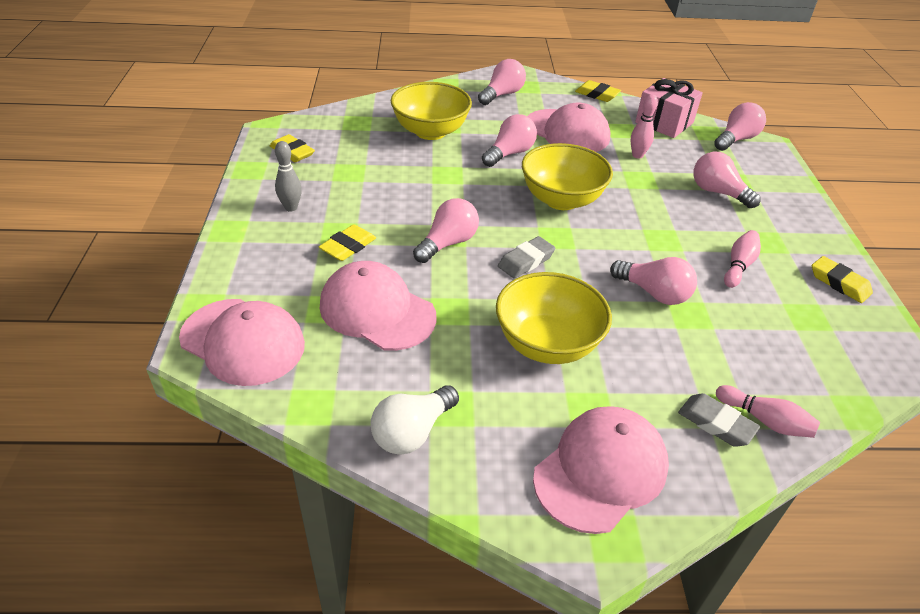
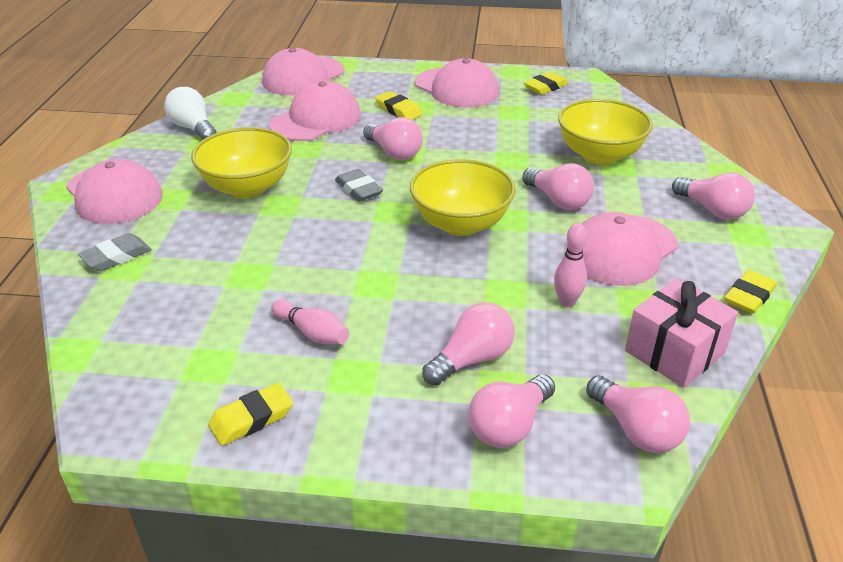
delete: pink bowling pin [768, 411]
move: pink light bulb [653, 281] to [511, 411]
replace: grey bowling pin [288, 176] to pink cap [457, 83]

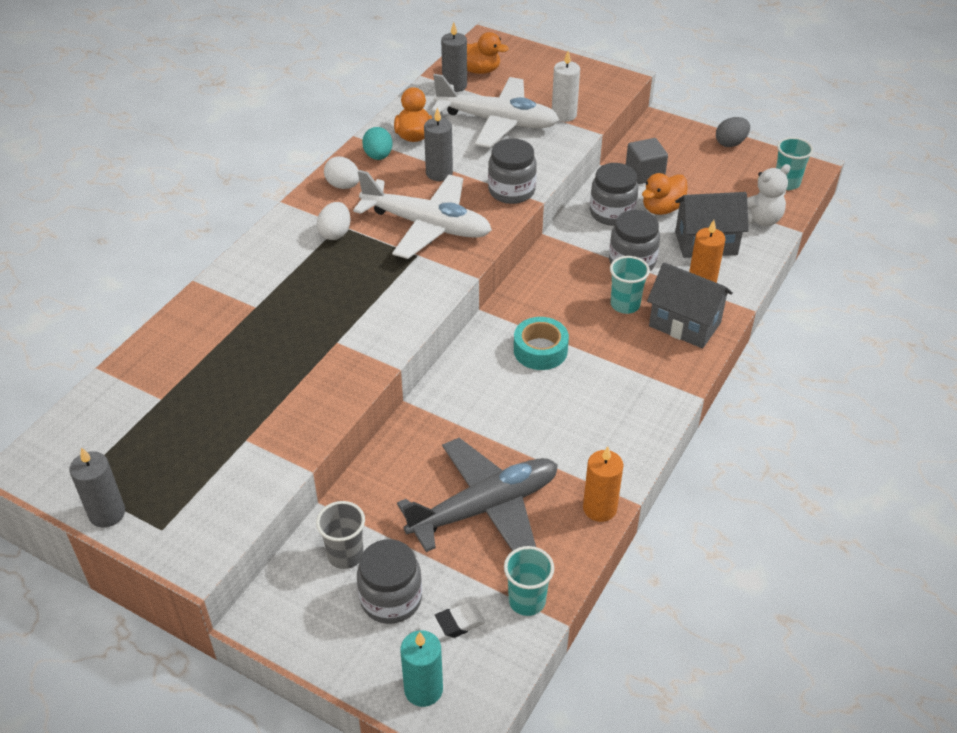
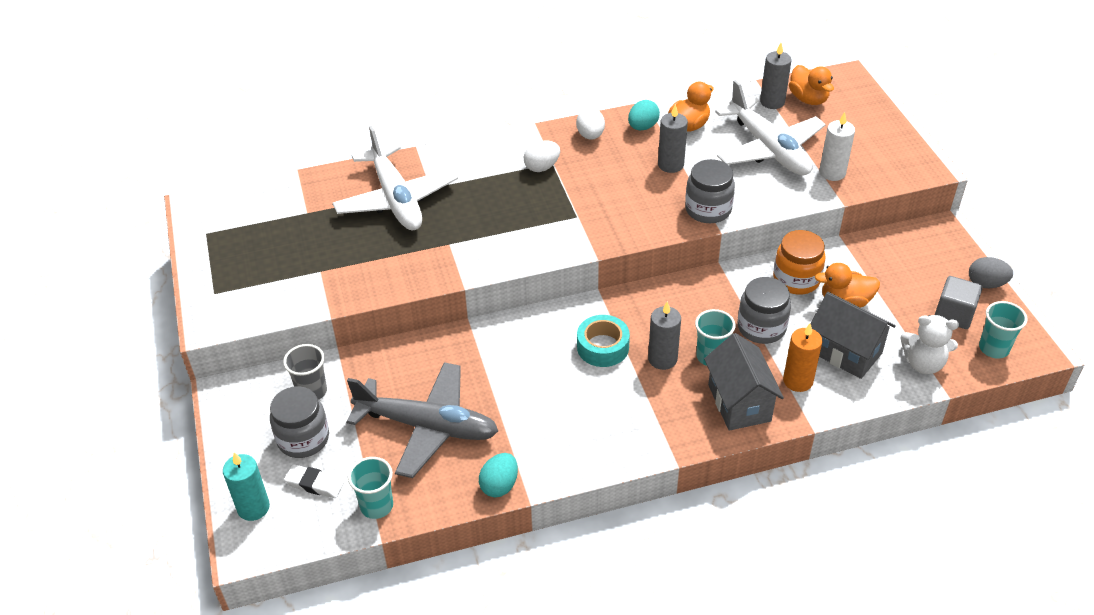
move: grey cube [647, 161] to [959, 302]; white plane [422, 214] to [395, 178]; grey candle [97, 487] to [664, 335]
replace: orange candle [603, 484] to turquoise egg [498, 475]
recolor: grey jar [614, 194] to orange jar [799, 262]

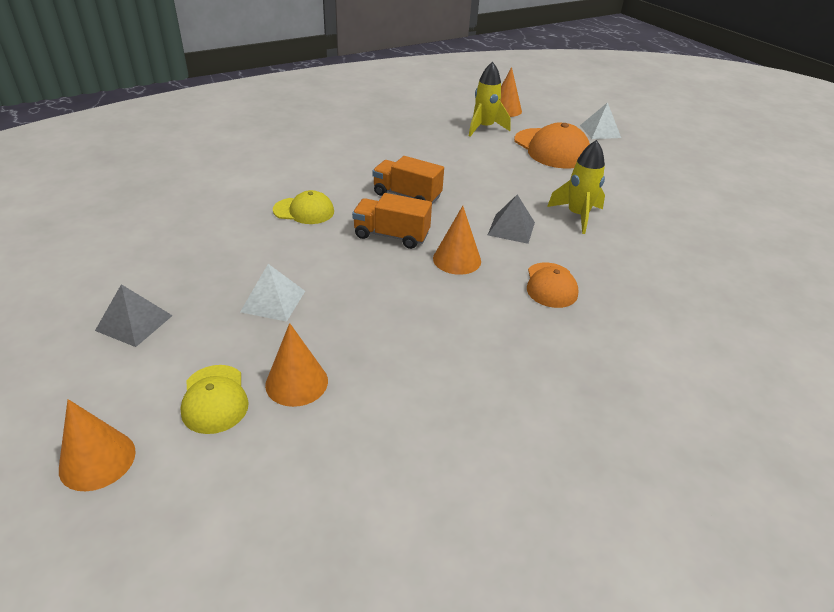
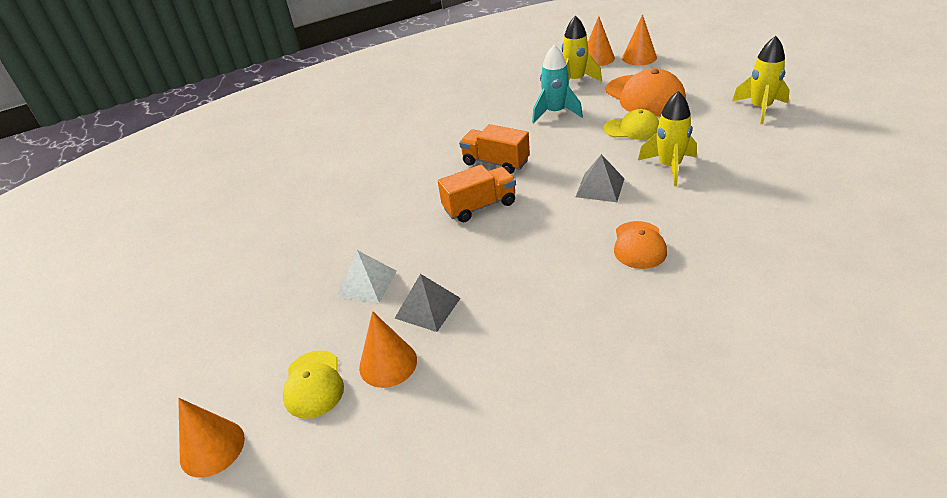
delete: white pyramid [600, 120]
insert: yellow rocket [761, 80]; turquoise rocket [557, 84]
move: yellow cap [303, 207] to [631, 124]; orange cone [457, 240] to [639, 39]; grey pyramid [134, 315] to [428, 303]
rotate: orange truck [392, 221] = [477, 193] 135 degrees clockwise

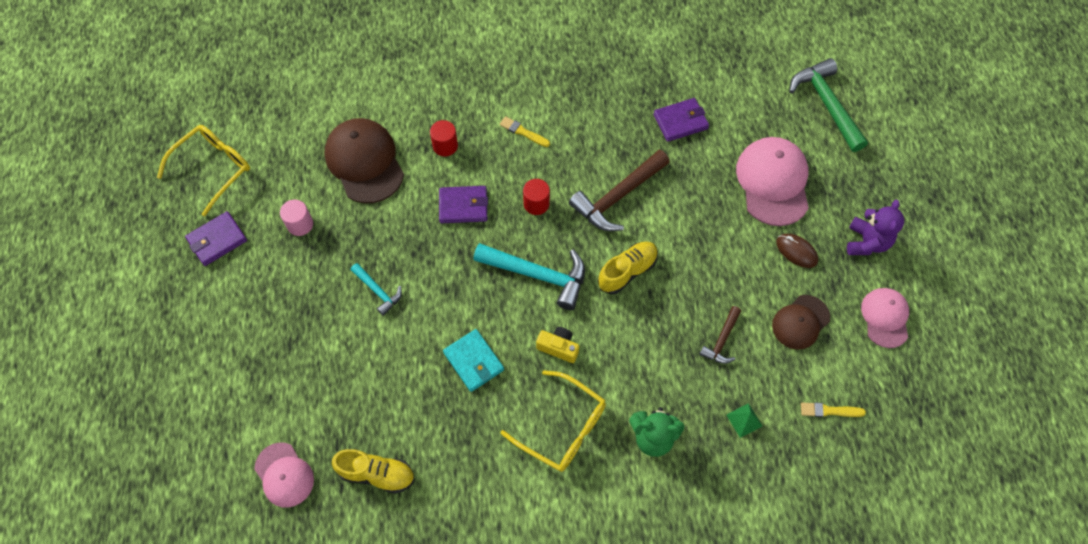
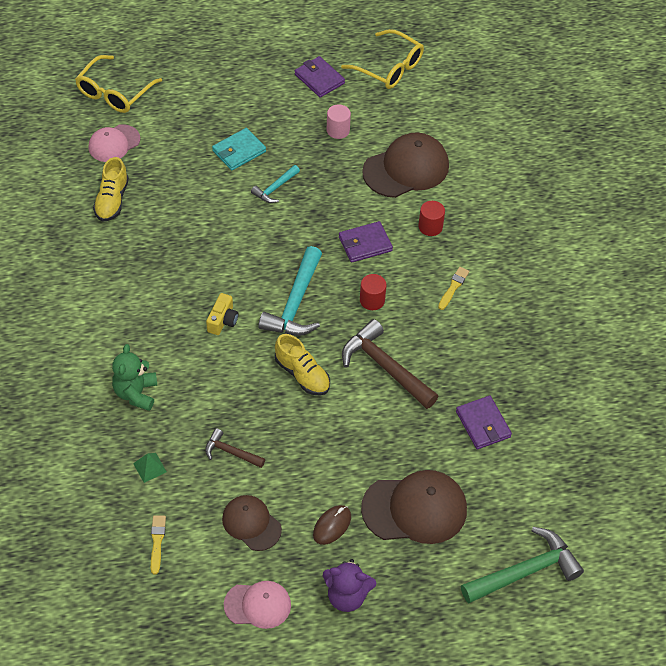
move: turquoise wallet [473, 360] to [239, 149]; yellow glasses [553, 421] to [118, 84]
recolor: pink cap [772, 181] to brown cap [414, 507]
rotate: purple wallet [463, 204] = [366, 242] 75 degrees clockwise

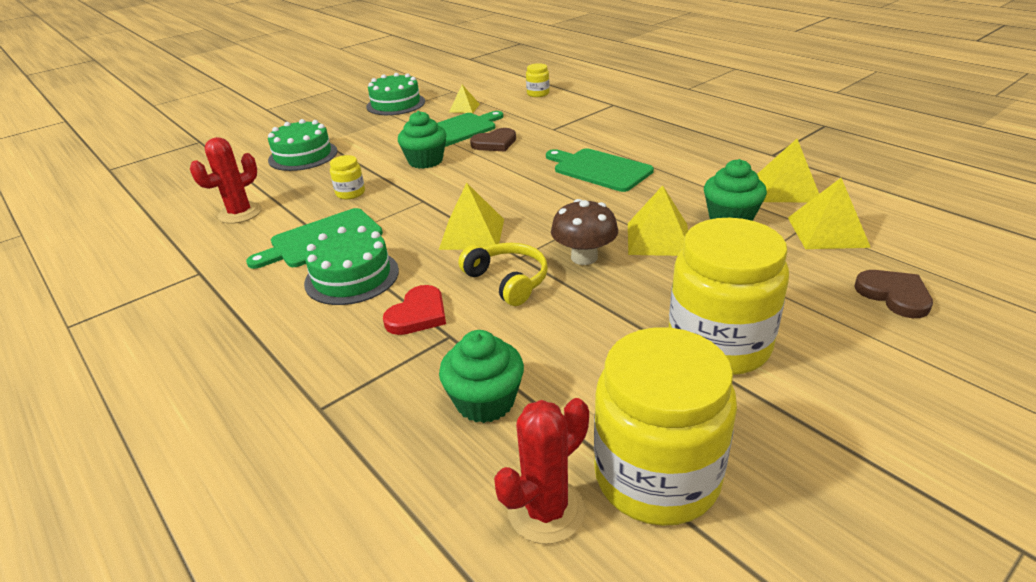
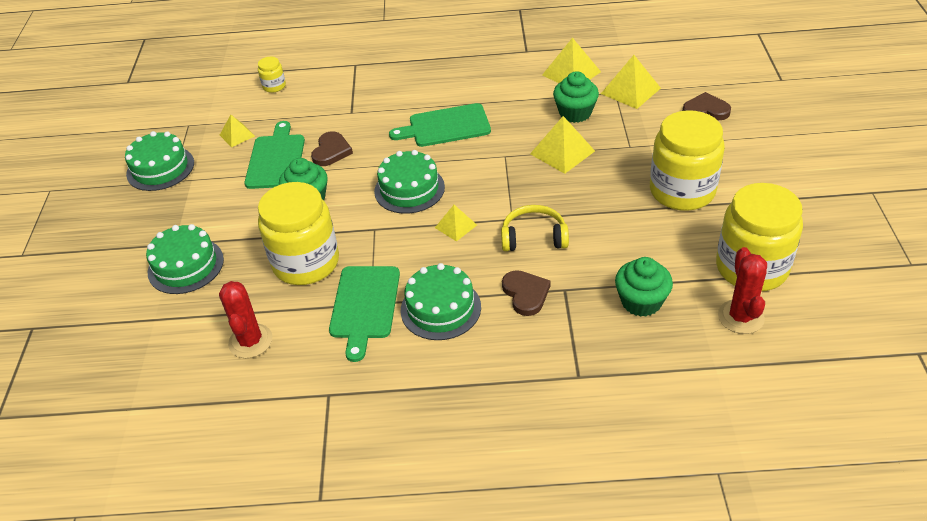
delete: brown mushroom [584, 232]
insert: green cake [409, 182]
recolor: red heart [414, 310] to brown heart [526, 293]
resize: yellow jar [347, 177] = [298, 233] x2.31; yellow pyramid [471, 216] = [456, 223] x0.61

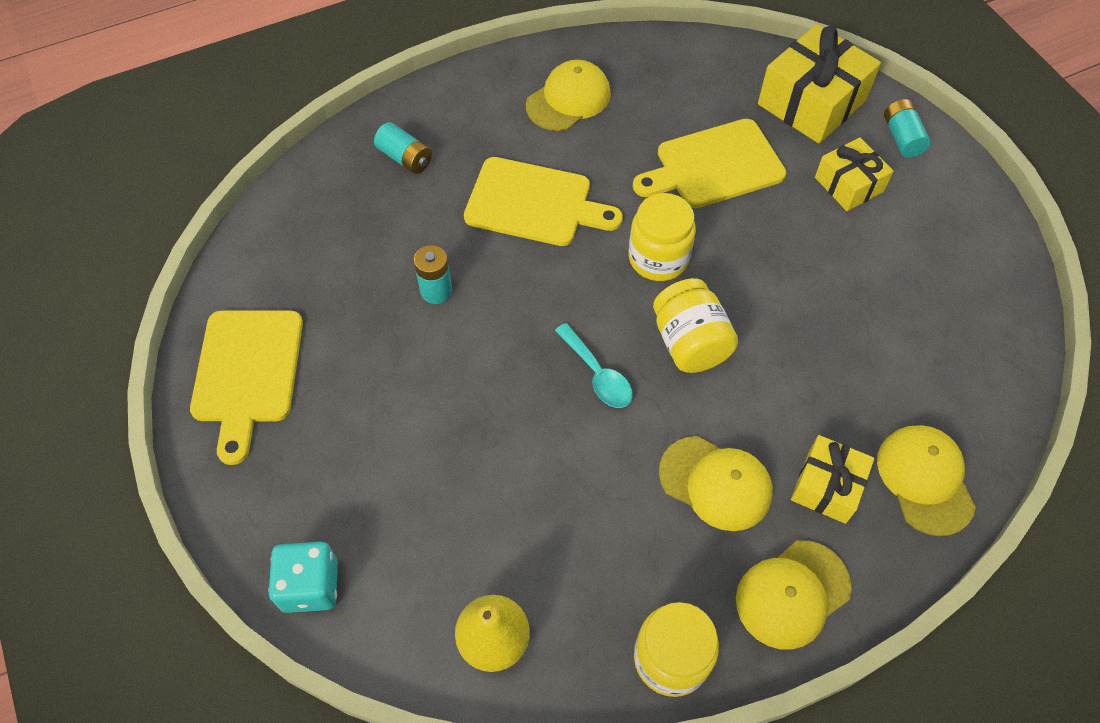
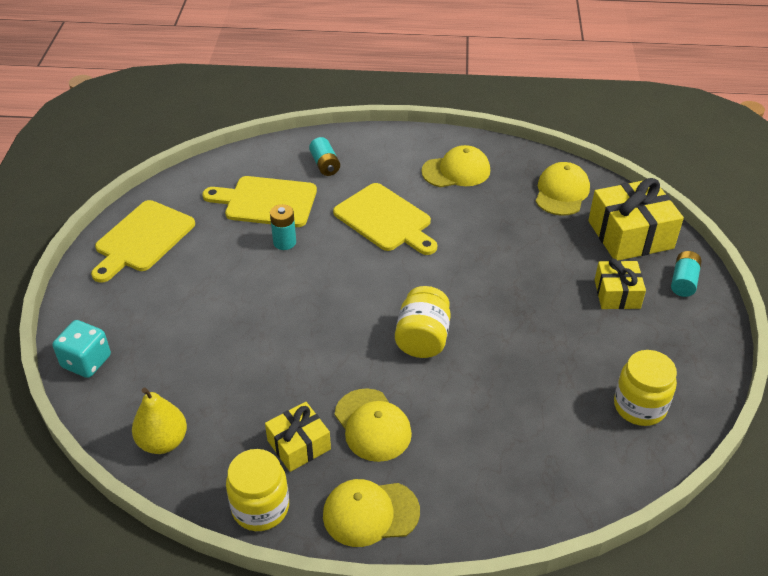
delete: turquoise spoon [594, 365]
move: yellow cutting board [709, 163] to [259, 201]; yellow jar [662, 237] to [645, 388]; yellow cap [926, 480] to [563, 189]; yellow gift [832, 479] to [298, 437]

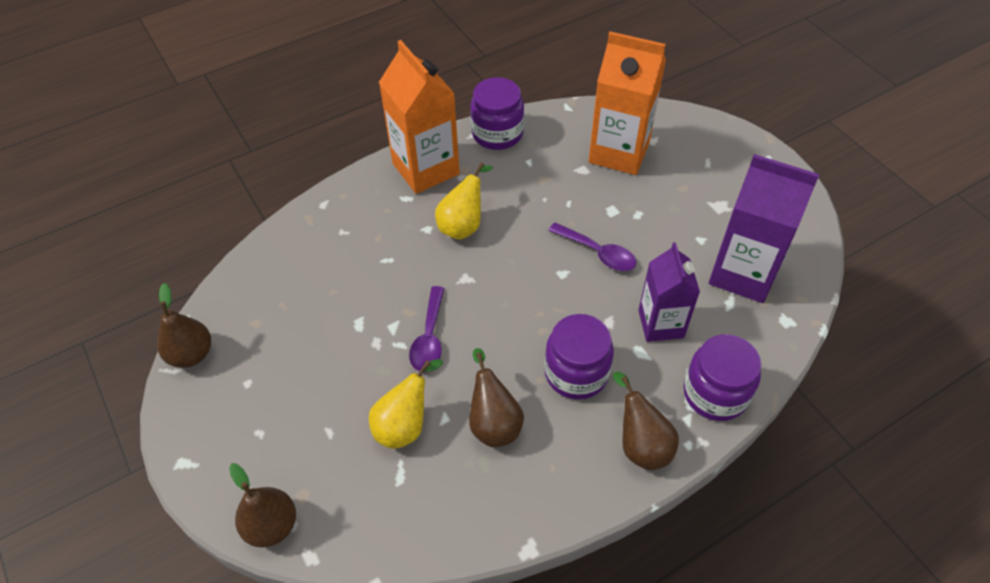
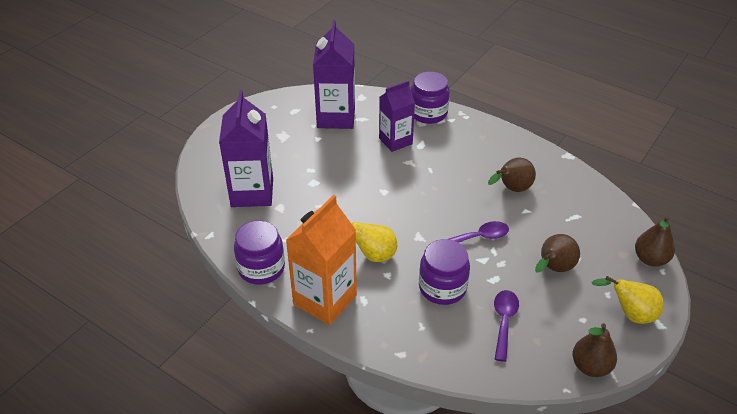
move: purple spoon [592, 246] to [506, 326]; purple jar [579, 357] to [444, 272]; yellow pear [406, 404] to [628, 300]; brown pear [646, 421] to [557, 253]
recolor: orange carton [627, 103] to purple carton [246, 148]

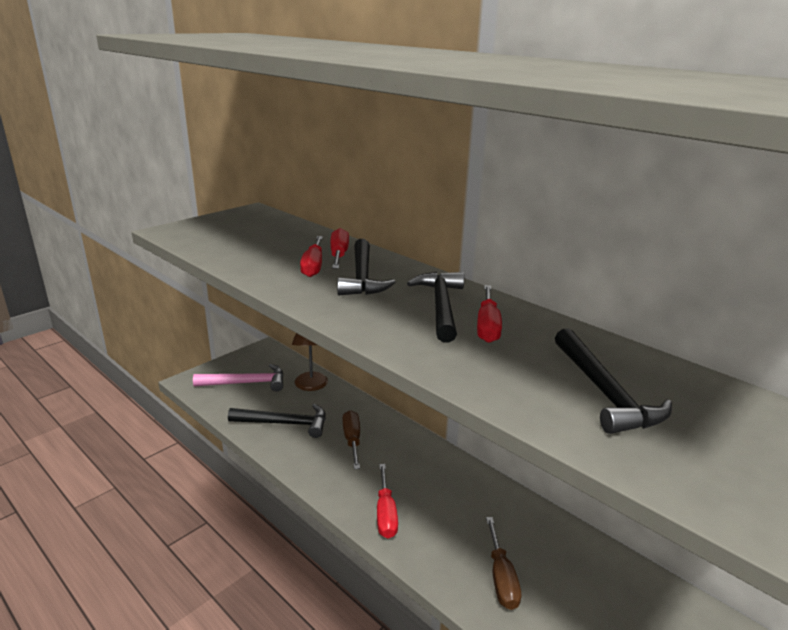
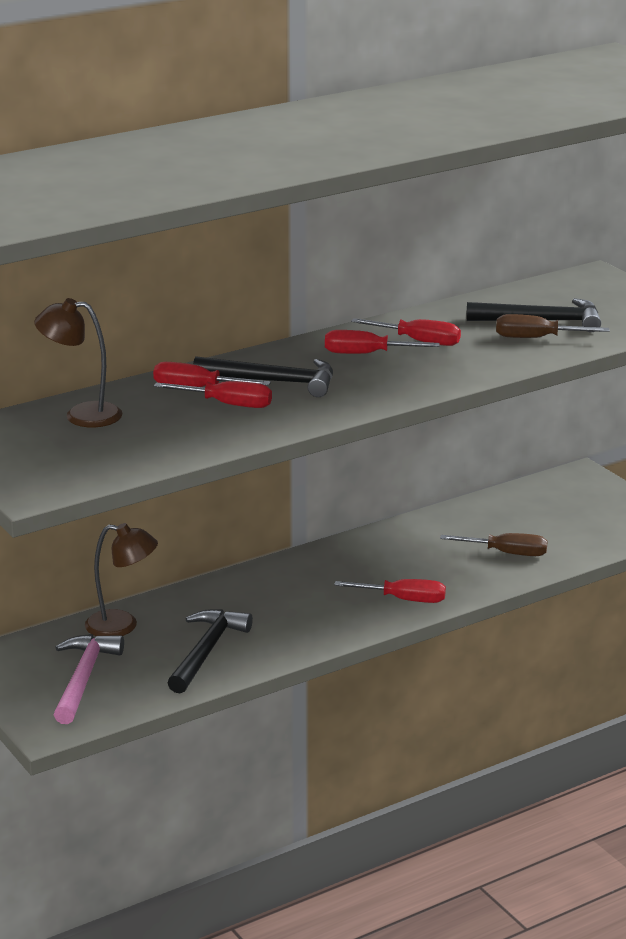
insert: brown lamp [78, 362]
move: brown screwdriver [351, 439] to [553, 326]
replace: black hammer [435, 307] to red screwdriver [382, 342]

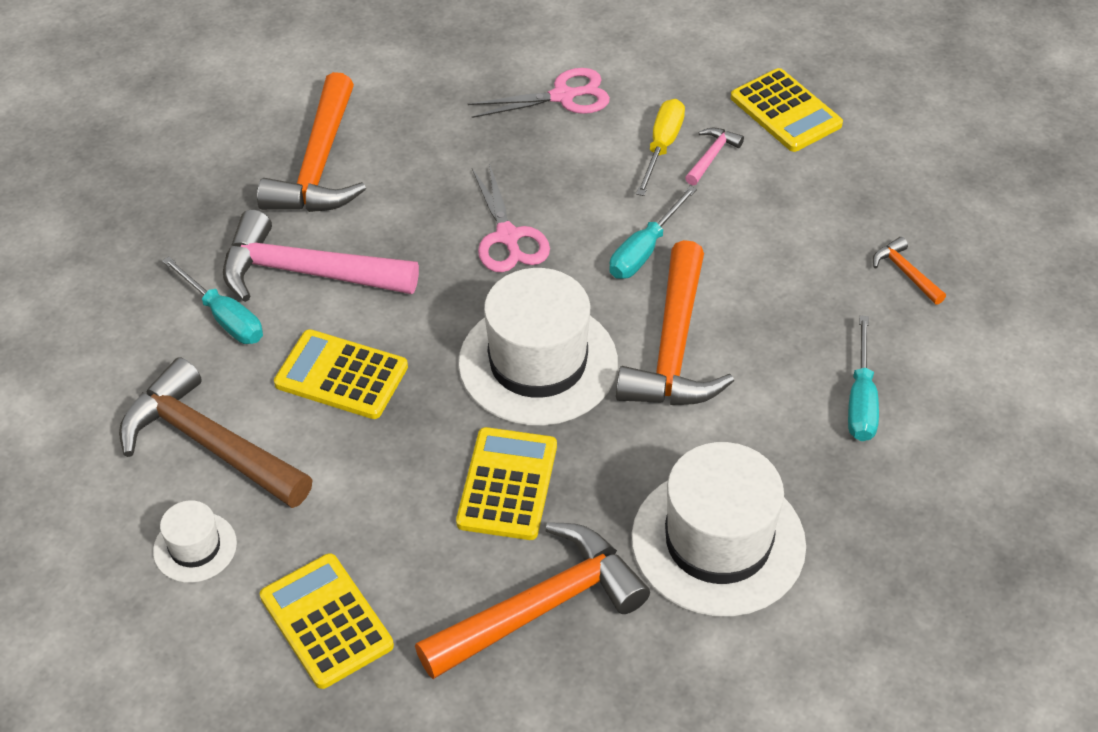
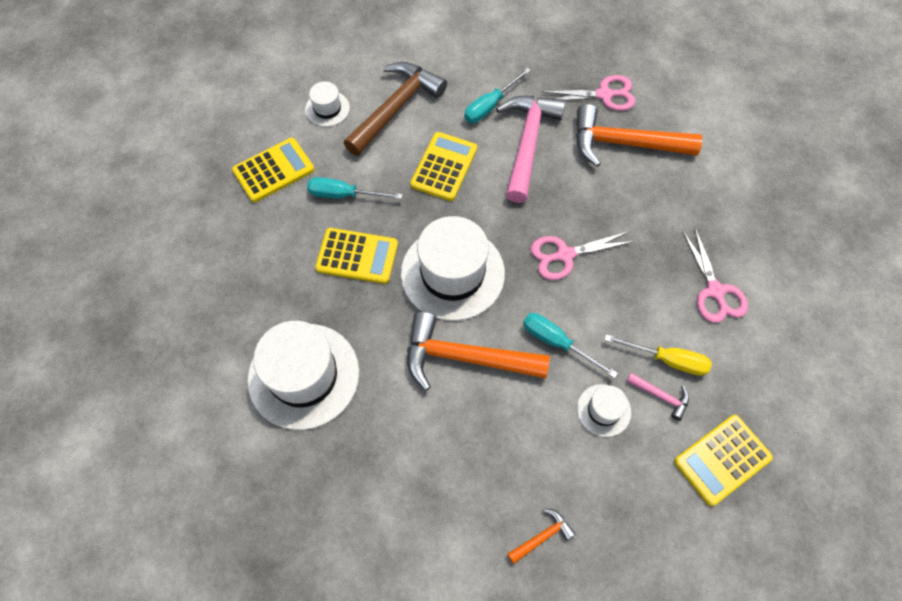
delete: orange hammer [532, 600]
insert: pink scissors [588, 93]; white hat [604, 410]
move: turquoise screwdriver [863, 378] to [355, 188]

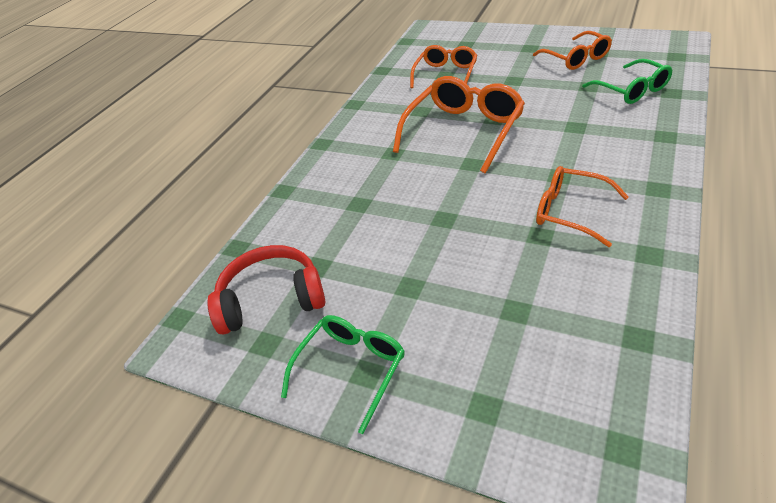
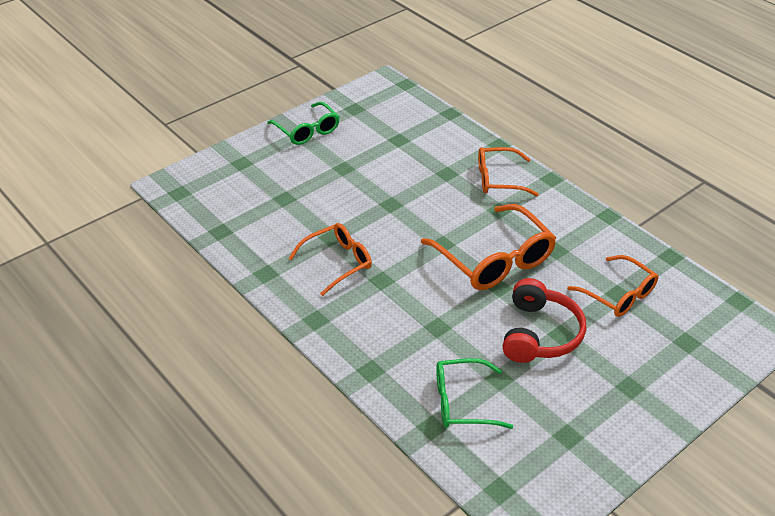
move: orange glasses [572, 50] to [508, 171]; red headphones [266, 289] to [544, 320]

